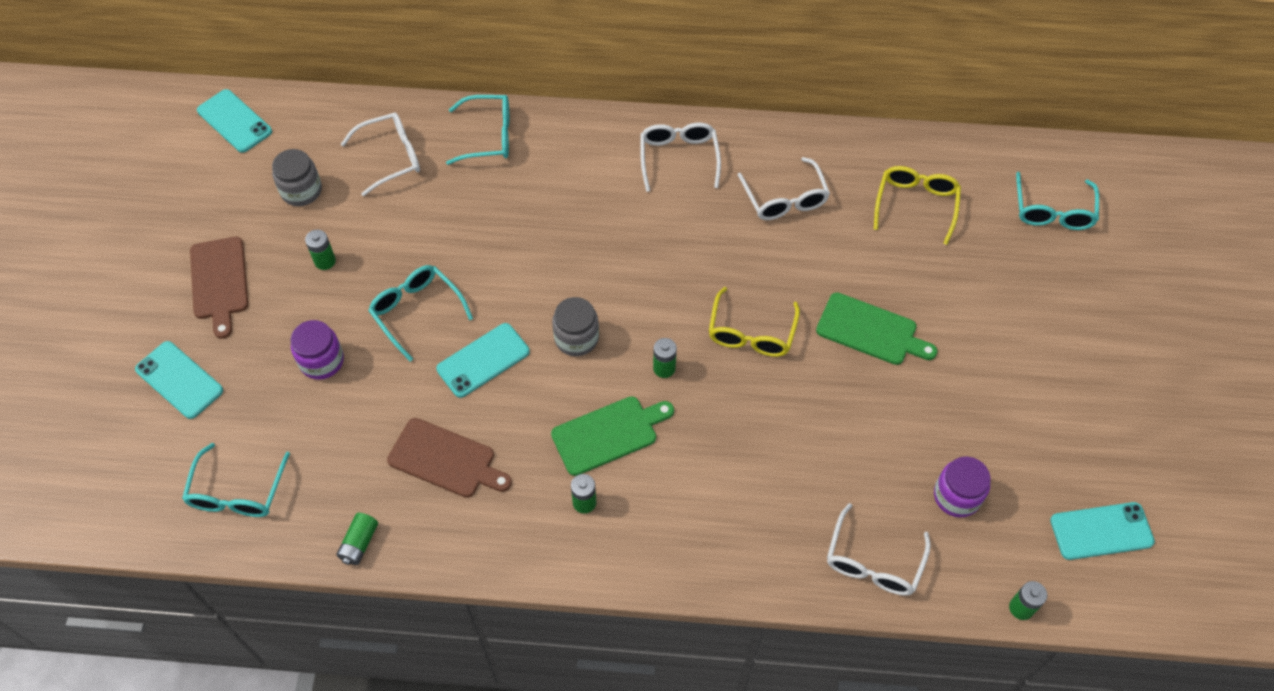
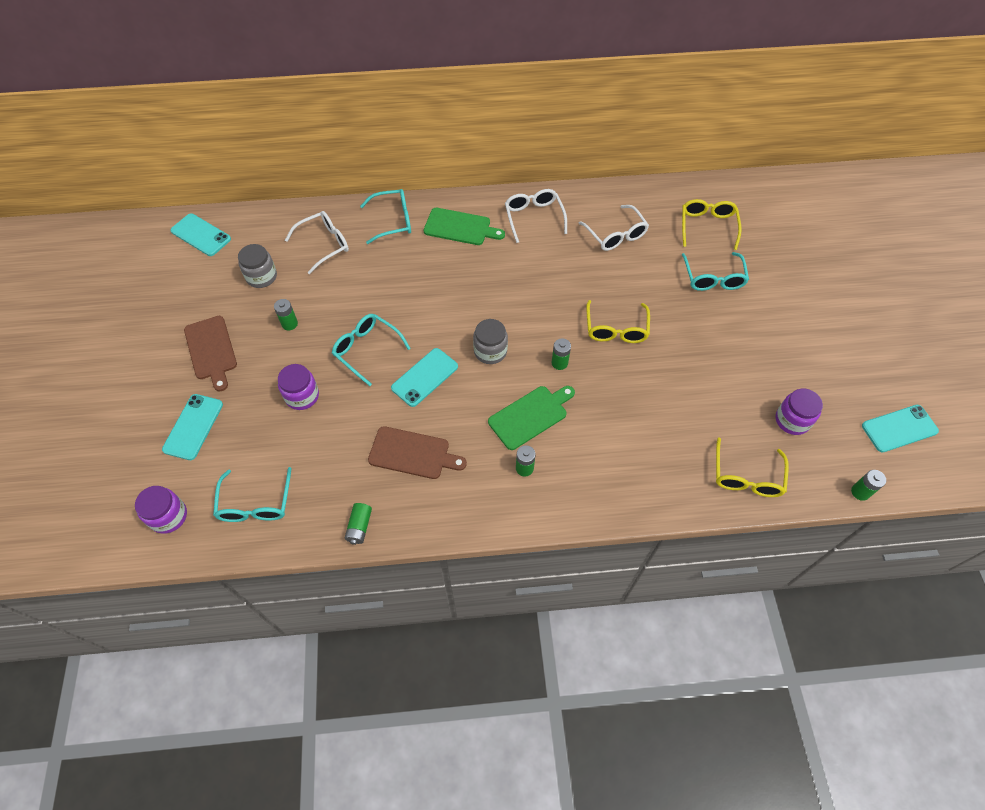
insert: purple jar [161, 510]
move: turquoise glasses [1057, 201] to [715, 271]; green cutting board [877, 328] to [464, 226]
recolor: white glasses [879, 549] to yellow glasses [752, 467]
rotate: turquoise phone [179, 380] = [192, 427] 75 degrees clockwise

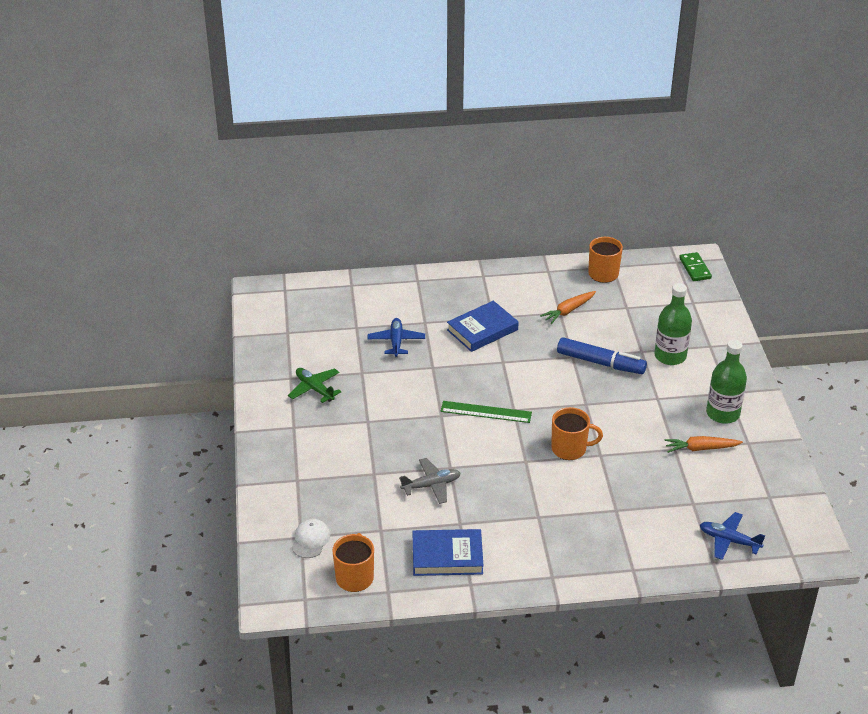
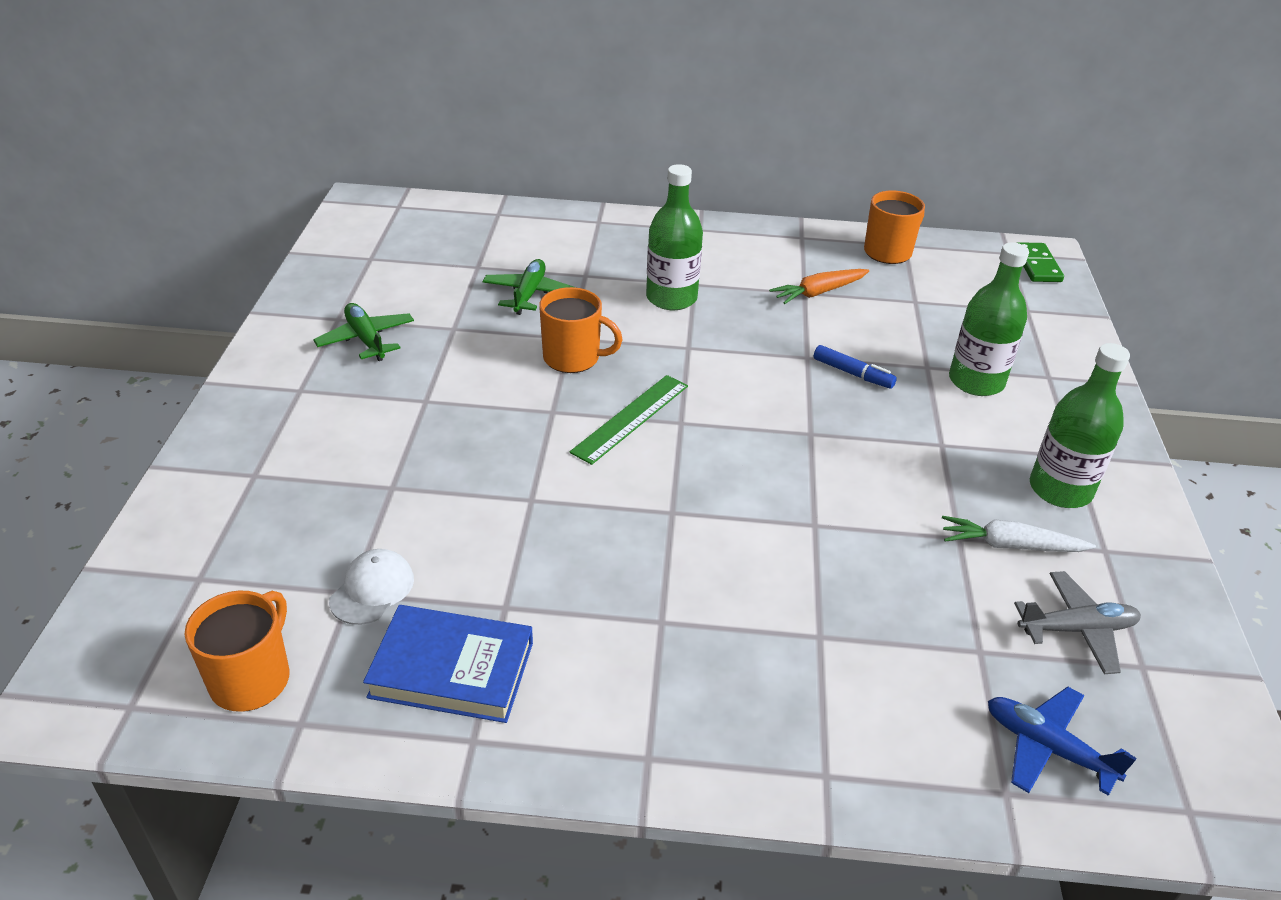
move: orange mug [577, 433] to [581, 330]; grey plane [430, 481] to [1077, 622]; white cap [311, 538] to [371, 587]
replace: blue book [483, 326] to green bottle [674, 237]
recolor: blue plane [396, 337] to green plane [529, 287]; orange carrot [703, 444] to white carrot [1019, 534]
rotate: green ruler [486, 412] = [629, 420] 75 degrees counterclockwise
resize: blue marker [602, 355] = [855, 367] x0.55

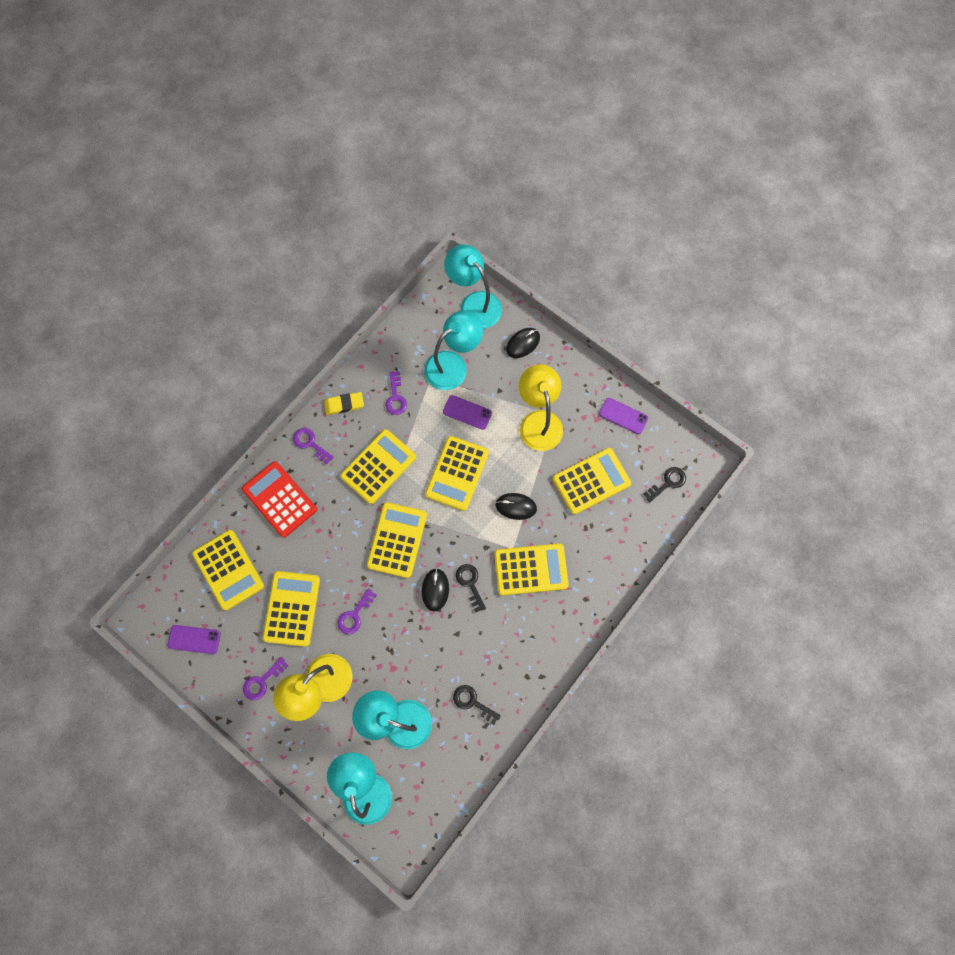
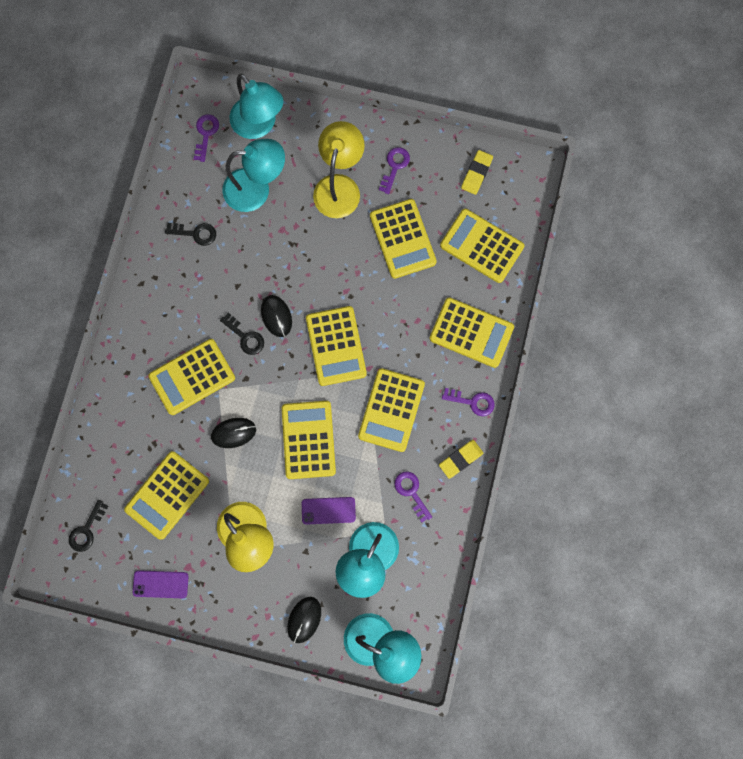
move: purple key [357, 611] to [206, 138]
replace: purple phone [194, 639] to yellow eraser [477, 172]
recolor: red calculator [279, 499] to yellow calculator [472, 332]

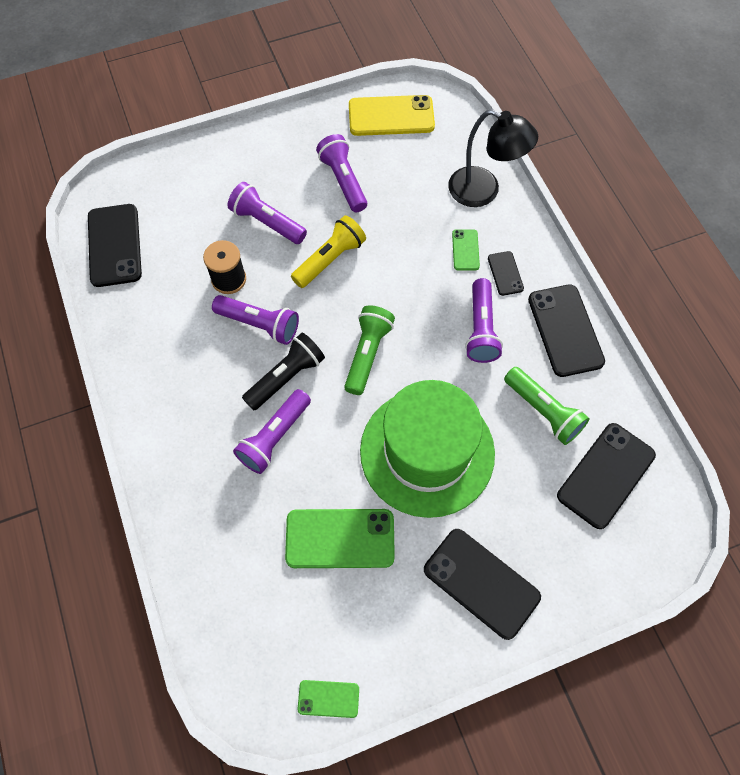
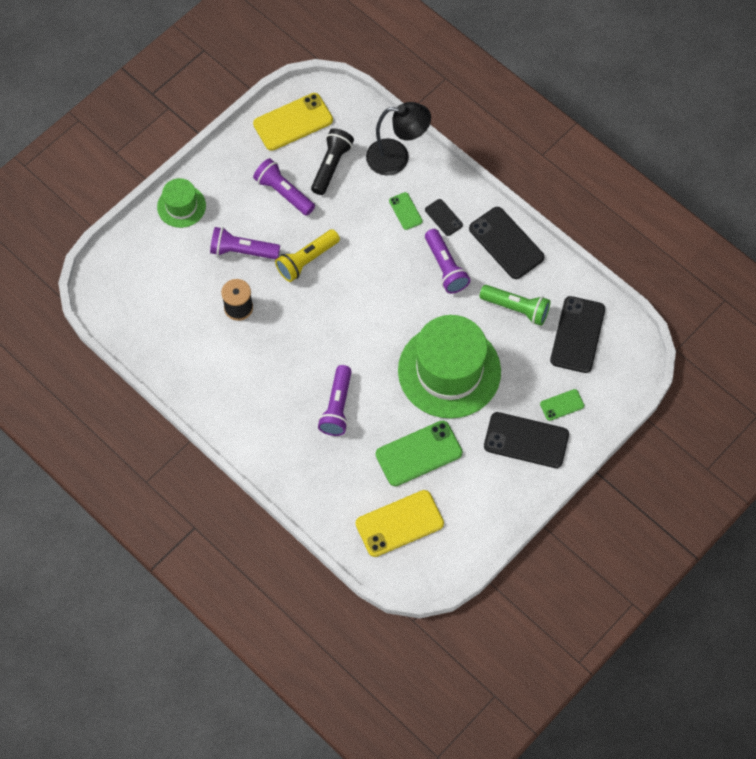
delete: black phone [115, 245]; purple flashlight [255, 320]; green flashlight [369, 350]
insert: green hat [181, 203]; yellow phone [400, 523]
move: black flashlight [283, 371] to [332, 161]; green phone [328, 699] to [562, 405]
rotate: yellow flashlight [328, 251] = [307, 255] 150 degrees counterclockwise

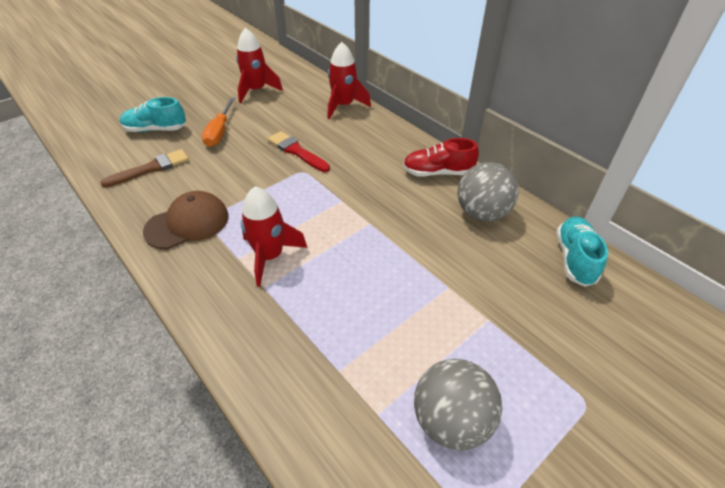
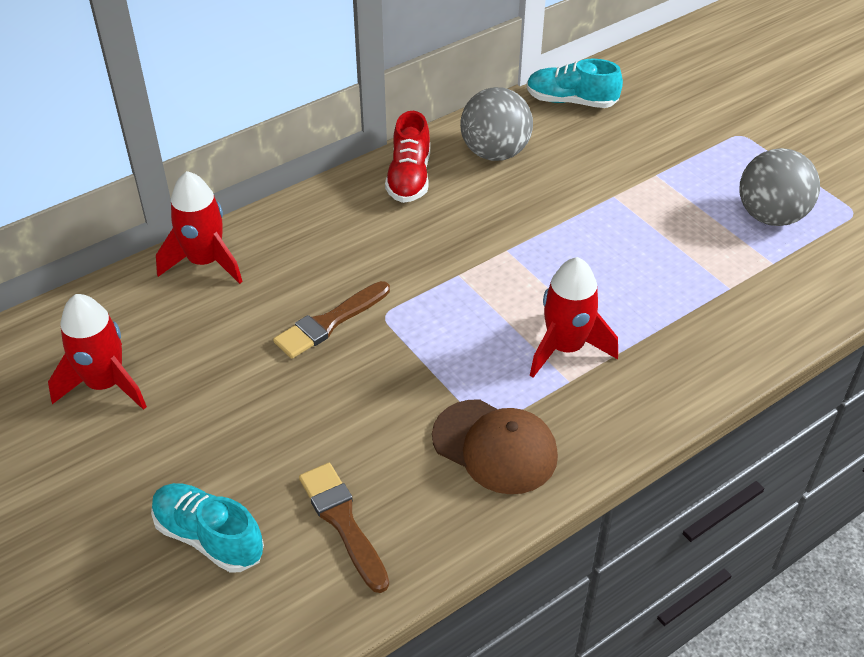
delete: orange screwdriver [218, 122]
recolor: red brush [299, 151] to brown brush [331, 320]
rotate: turquoise shoe [153, 114] = [207, 528] 120 degrees clockwise; brown cap [186, 220] = [495, 446] 150 degrees clockwise

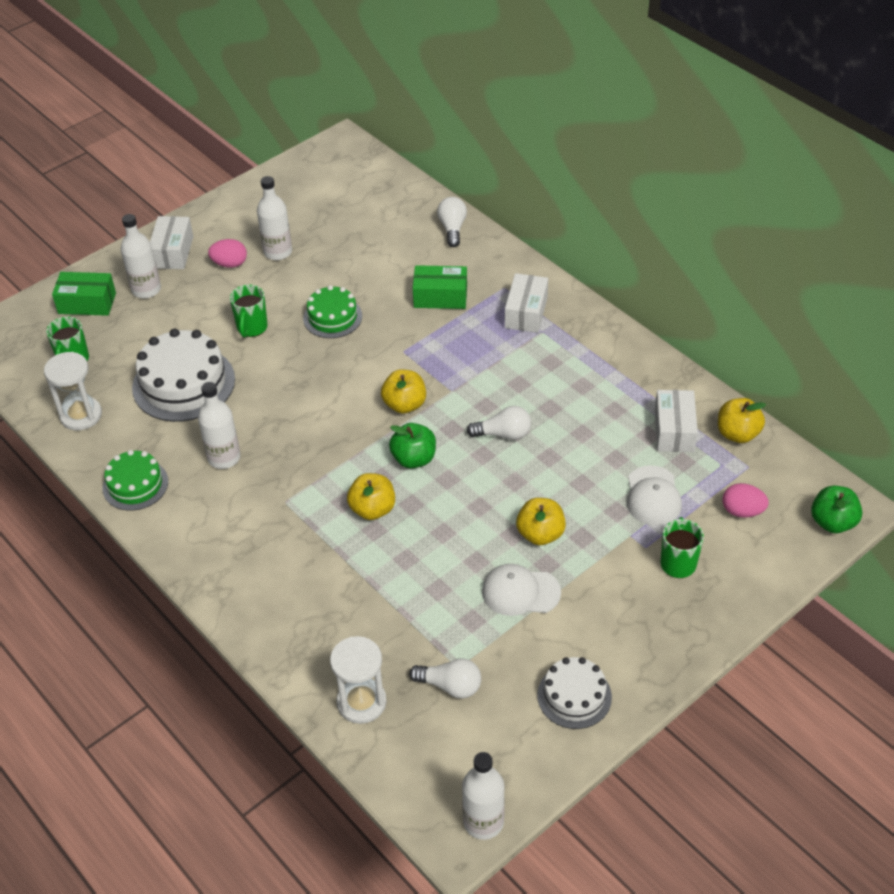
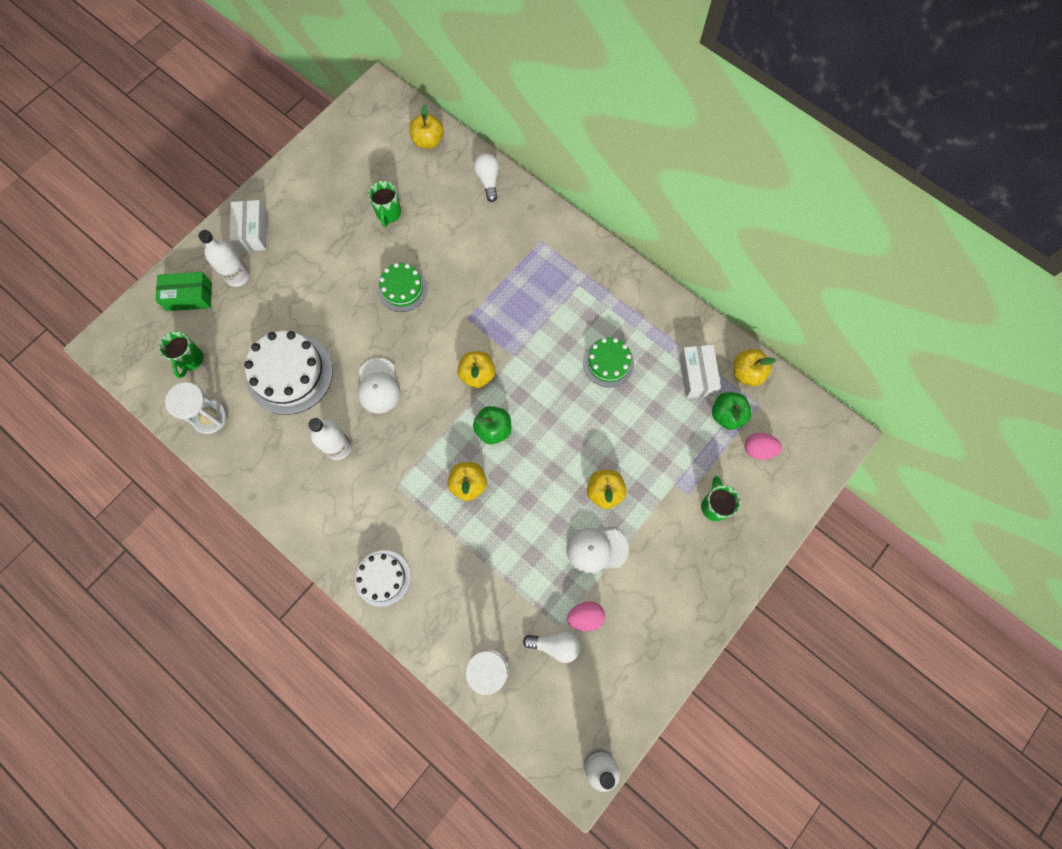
delete: white bottle [274, 218]; green box [440, 287]; white box [526, 303]; white light bulb [498, 423]
insert: yellow apple [426, 127]
move: pink egg [227, 253] to [586, 616]; green mug [249, 311] to [384, 204]; green cake [135, 480] to [608, 362]; white cap [654, 495] to [379, 385]; green apple [836, 509] to [732, 411]; white cake [574, 693] to [383, 578]

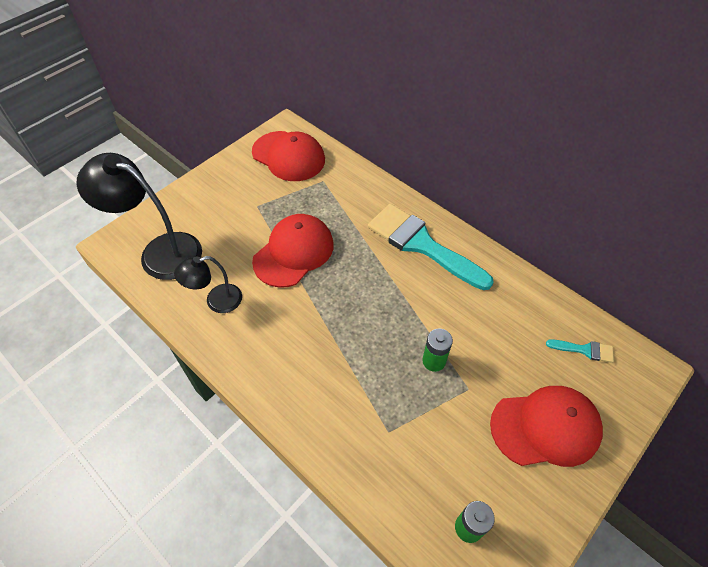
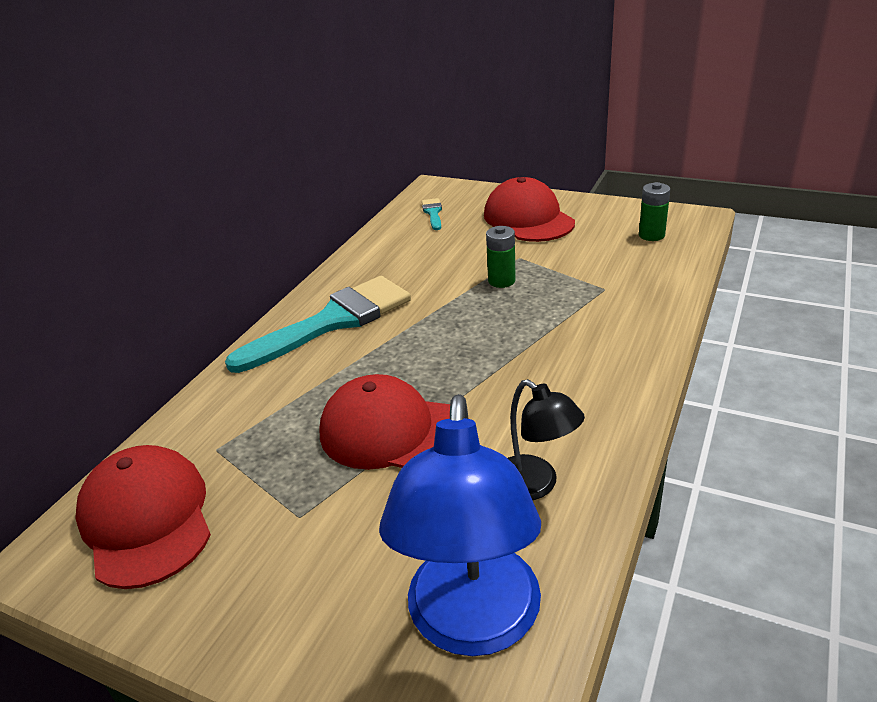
recolor: black lamp [139, 216] to blue lamp [460, 525]
rotate: red cap [288, 156] = [143, 517] 45 degrees counterclockwise; turquoise brush [431, 247] = [318, 324] 150 degrees counterclockwise

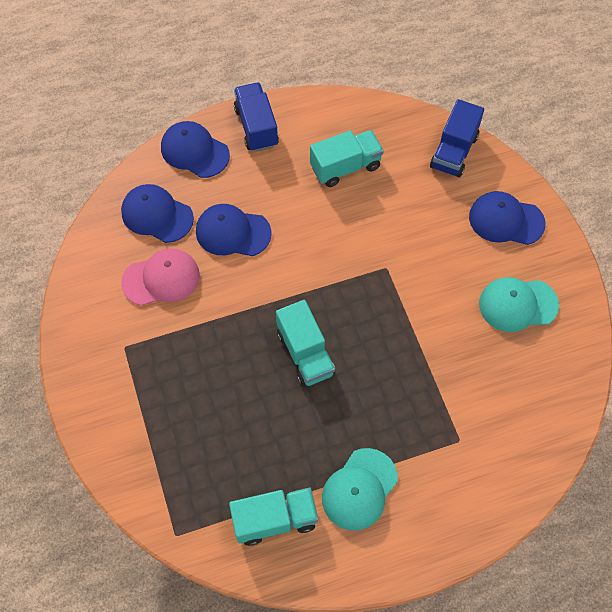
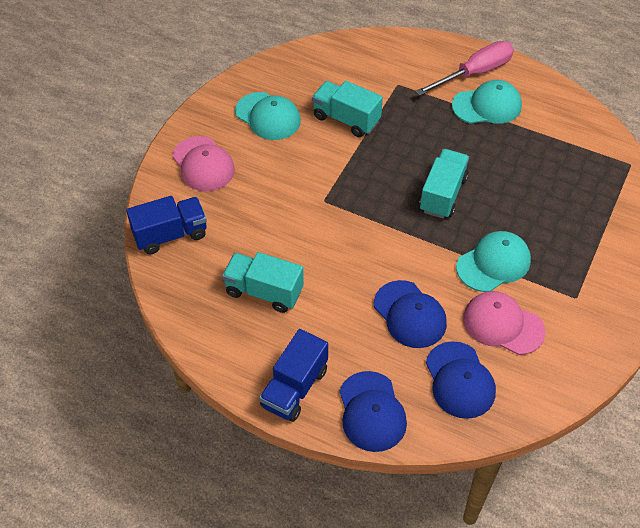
insert: pink screwdriver [464, 68]; turquoise cap [493, 261]
move: turquoise truck [273, 517] to [347, 109]
recolor: blue cap [507, 218] to pink cap [203, 163]

